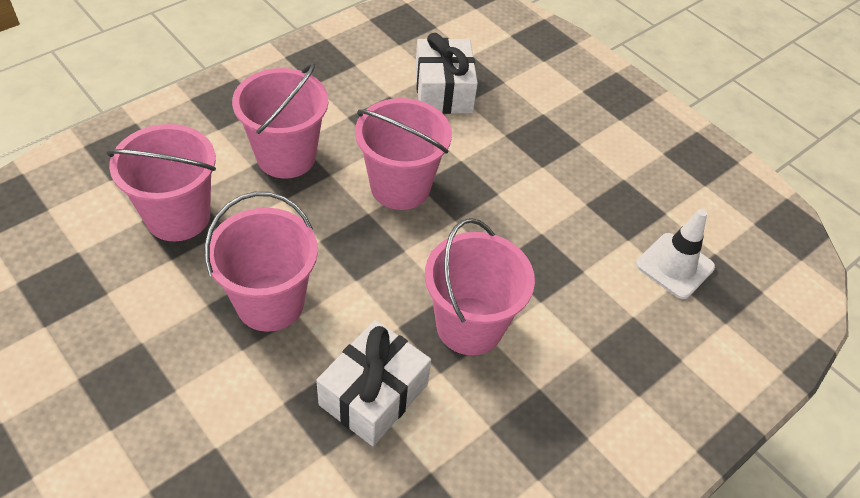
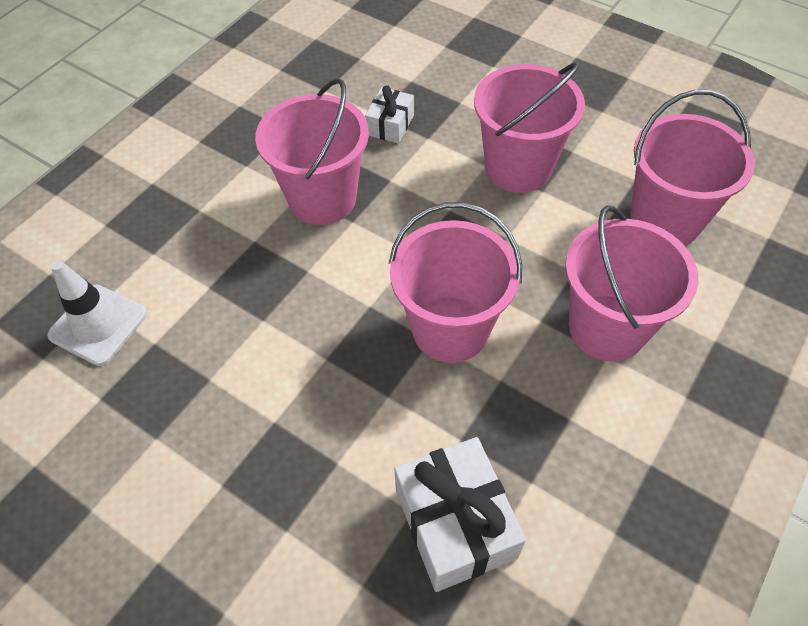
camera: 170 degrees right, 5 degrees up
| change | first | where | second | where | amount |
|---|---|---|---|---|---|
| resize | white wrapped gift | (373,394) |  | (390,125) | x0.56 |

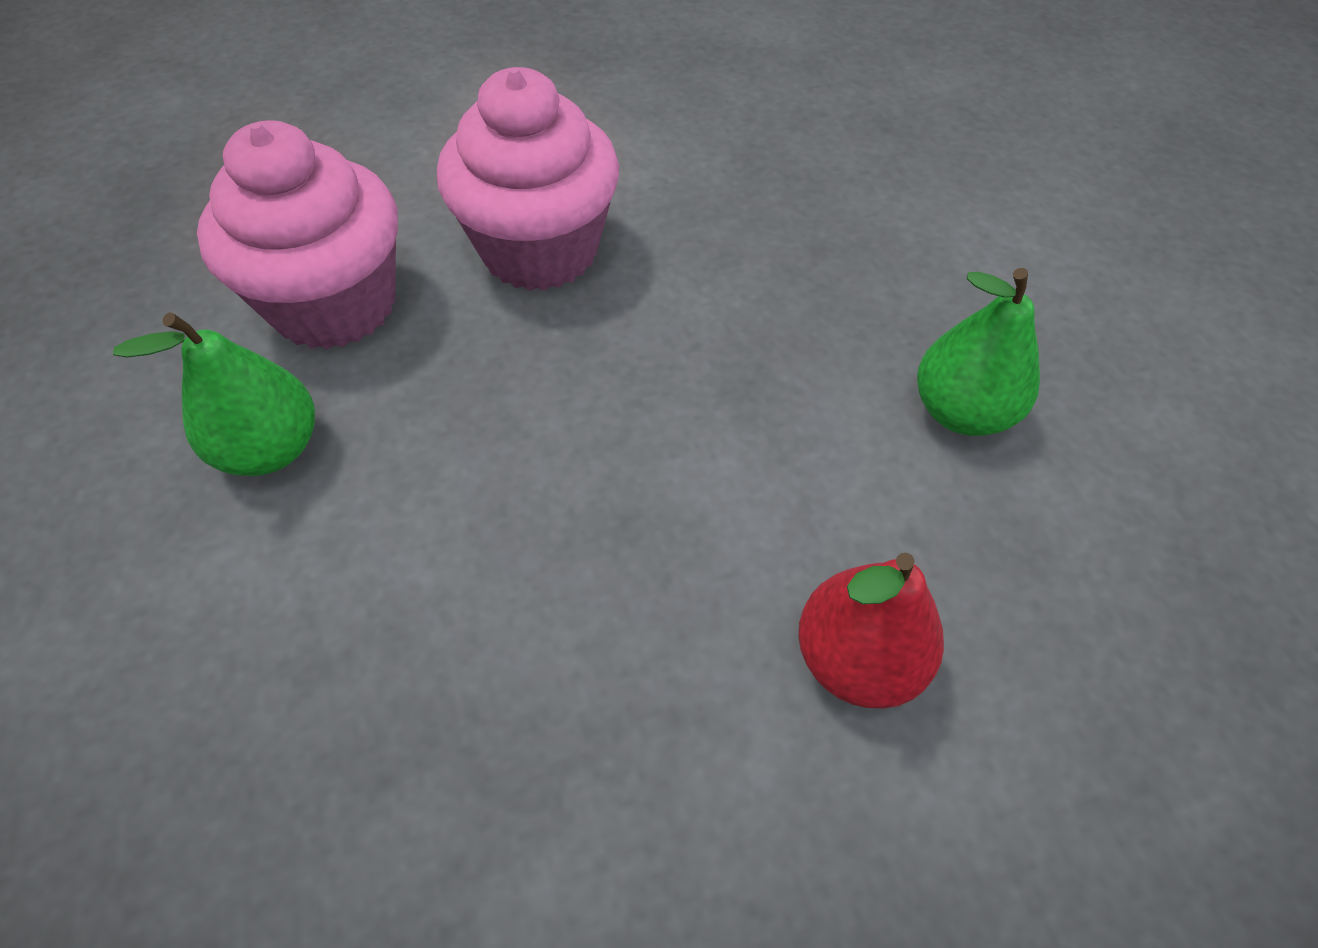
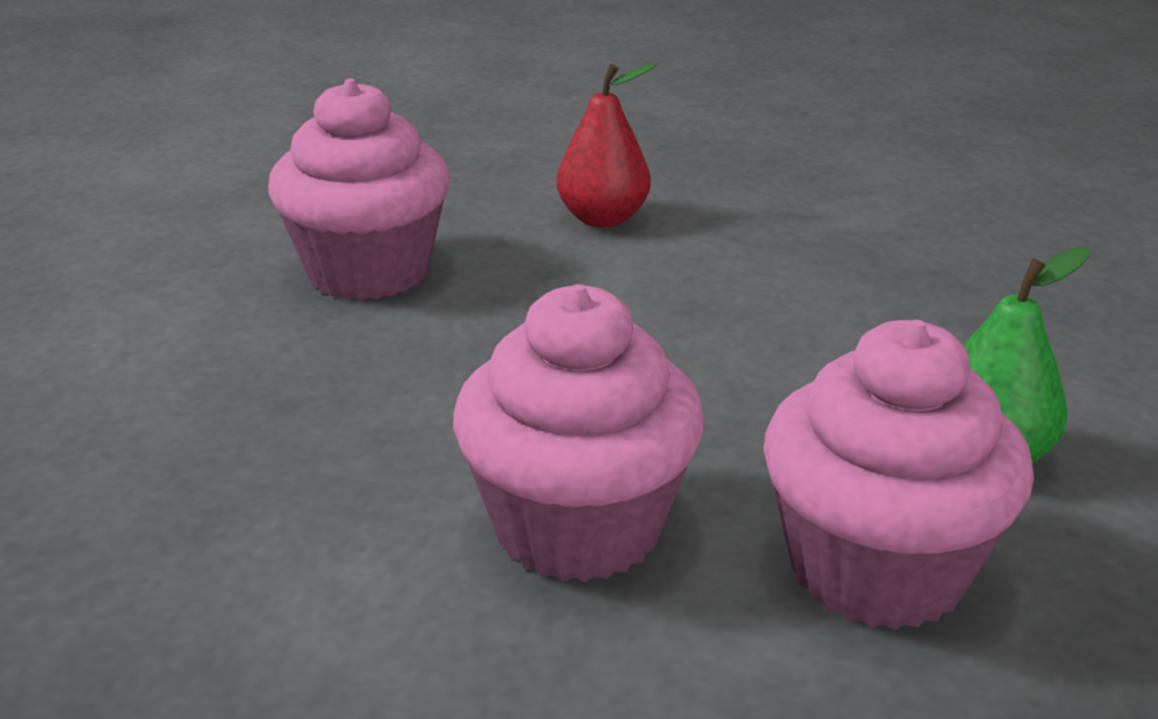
camera: 145 degrees left, 25 degrees down
| change | first | where | second | where | amount |
|---|---|---|---|---|---|
| replace | emerald pear | (961,412) | rose-pink cupcake | (368,271) |  |

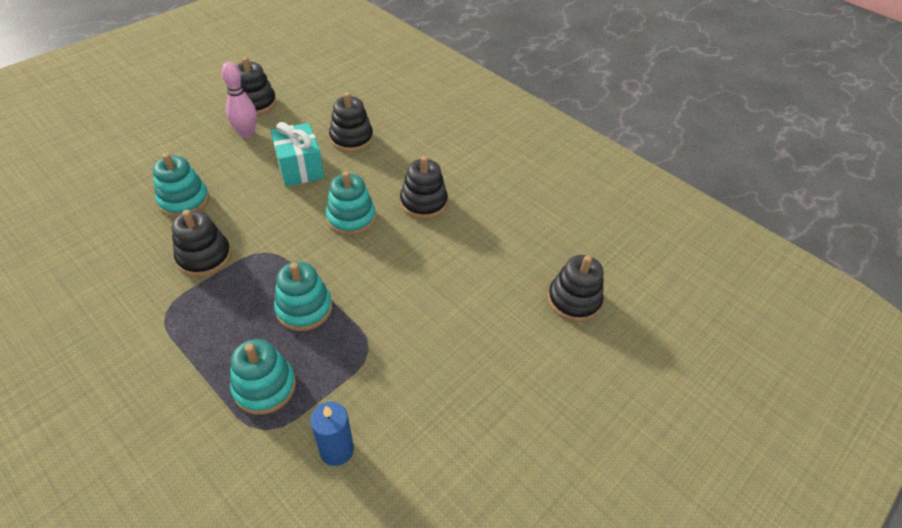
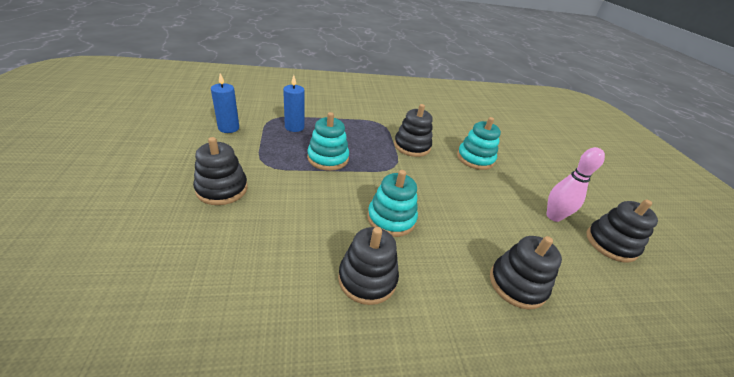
camera: 125 degrees right, 10 degrees down
| change | first | where | second | where | amount |
|---|---|---|---|---|---|
| delete | teal wrapped gift | (300,168) |  |  |  |
| move | ebony ring stacker | (574,300) |  | (222,189) |  |
| replace | teal ring stacker | (264,387) | cobalt wax candle | (294,127) |  |

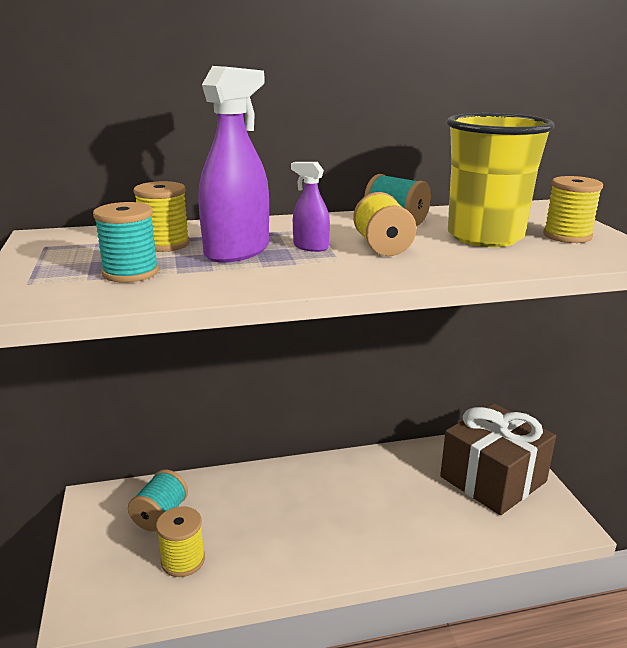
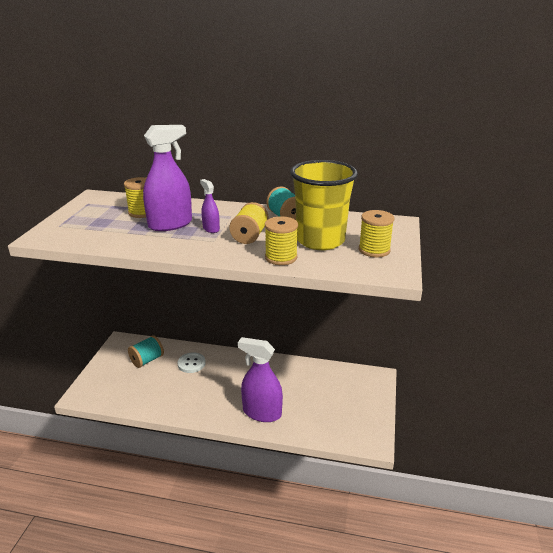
camera: 25 degrees right, 5 degrees up
| change | first | where | second | where | amount |
|---|---|---|---|---|---|
| delete | teal spool | (130,273) |  |  |  |
| delete | dark brown wrapped gift | (493,479) |  |  |  |
| move | golden spool | (183,560) |  | (281,257) |  |
| insert |  |  | purple spray cleaner | (262,412) |  |
| insert |  |  | white sewing button | (191,363) |  |

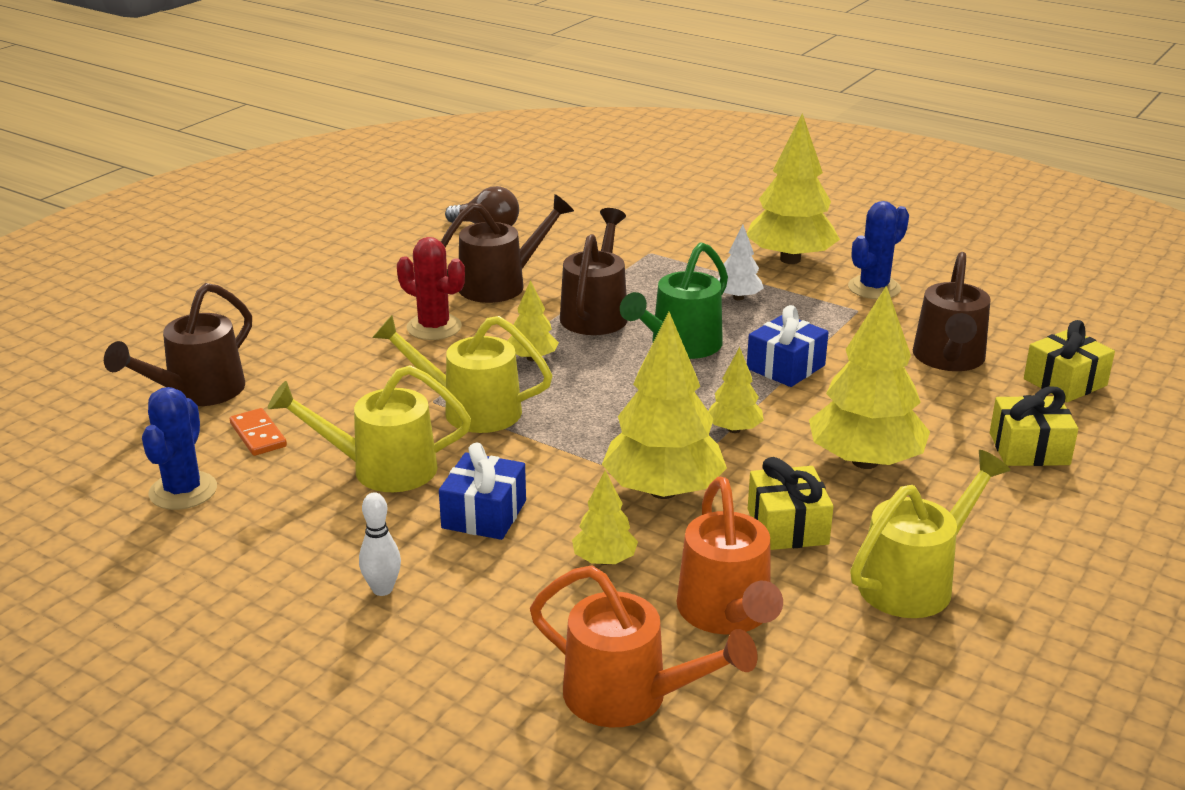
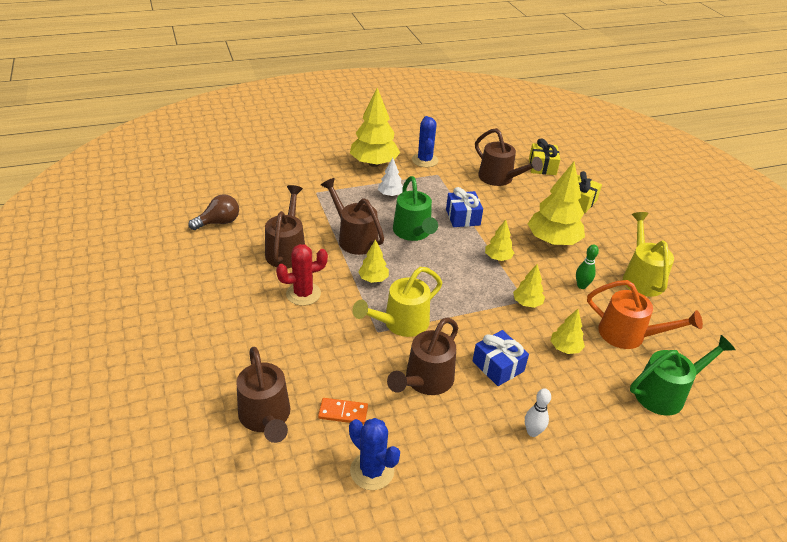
camera: 55 degrees left, 10 degrees up
| change | first | where | second | where | amount |
|---|---|---|---|---|---|
| resize | golden tree | (663,491) |  | (527,303) | x0.50 |
| recolor | golden watering pot | (381,469) | dark brown watering pot | (425,381) |  |
| replace | golden wrapped gift | (787,526) | emerald tenpin | (581,286) |  |
| recolor | orange watering pot | (630,697) | emerald watering pot | (666,393) |  |

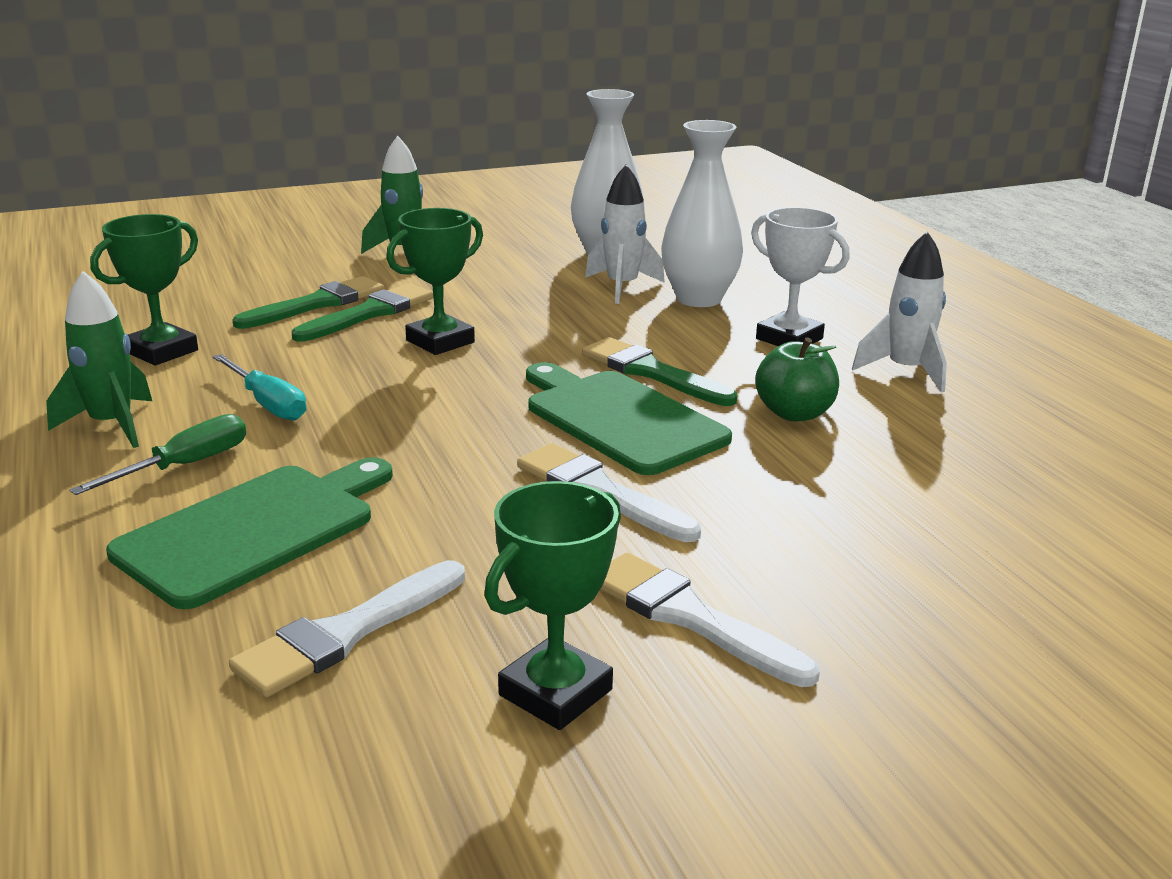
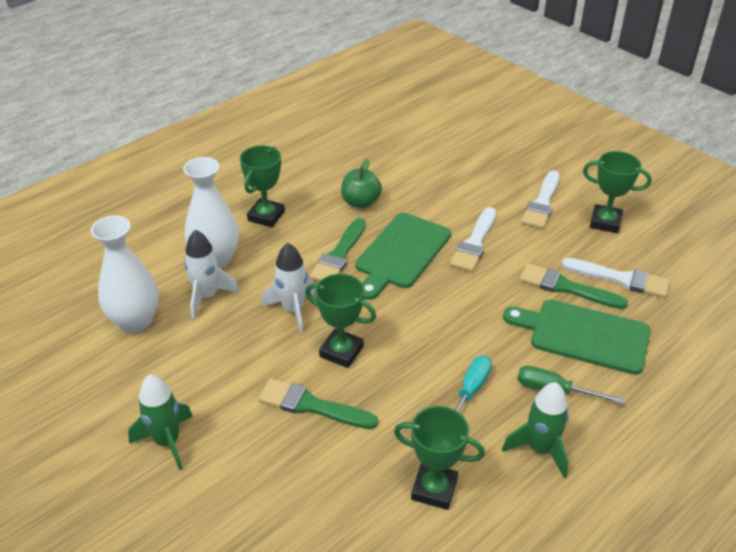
camera: 110 degrees left, 15 degrees up
| change | first | where | second | where | amount |
|---|---|---|---|---|---|
| recolor | white prize cup | (789,339) | emerald prize cup | (266,216) |  |
| move | white spaceship | (905,371) |  | (293,310) |  |
| move | emerald paint brush | (317,304) |  | (566,287) |  |

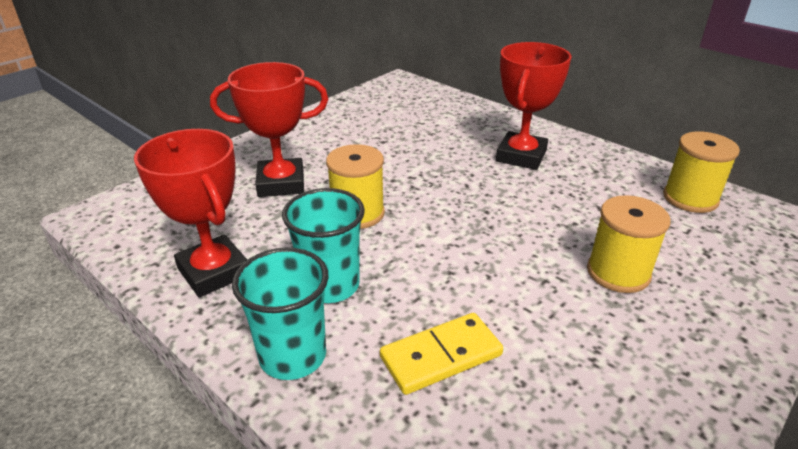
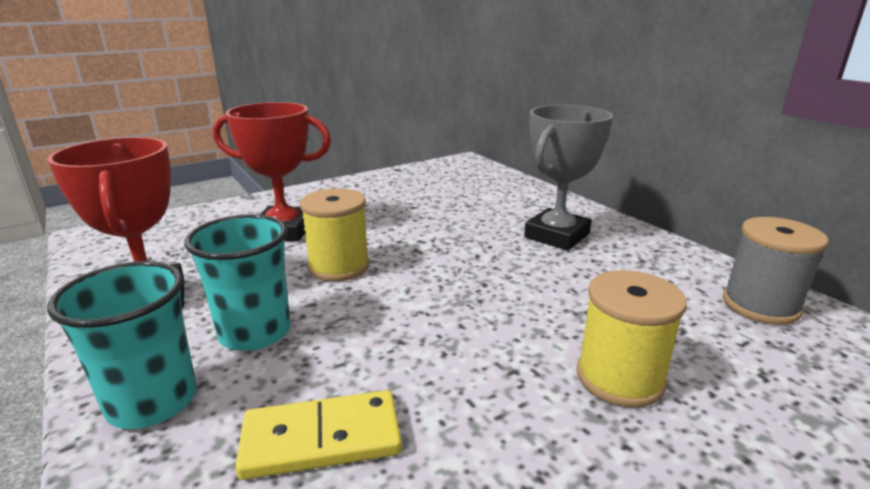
camera: 15 degrees right, 10 degrees down
| change | first | where | second | where | amount |
|---|---|---|---|---|---|
| recolor | crimson prize cup | (521,156) | ash-grey prize cup | (557,236) |  |
| recolor | golden spool | (690,198) | ash-grey spool | (760,305) |  |

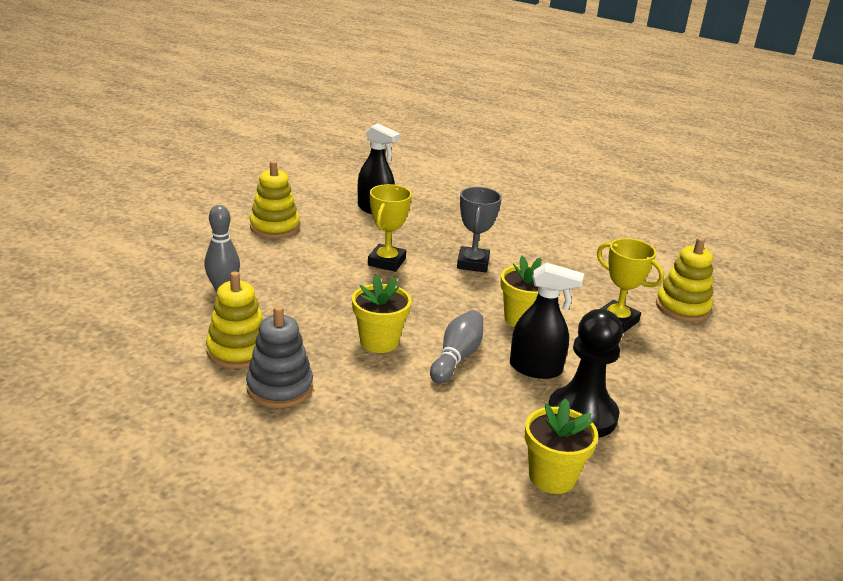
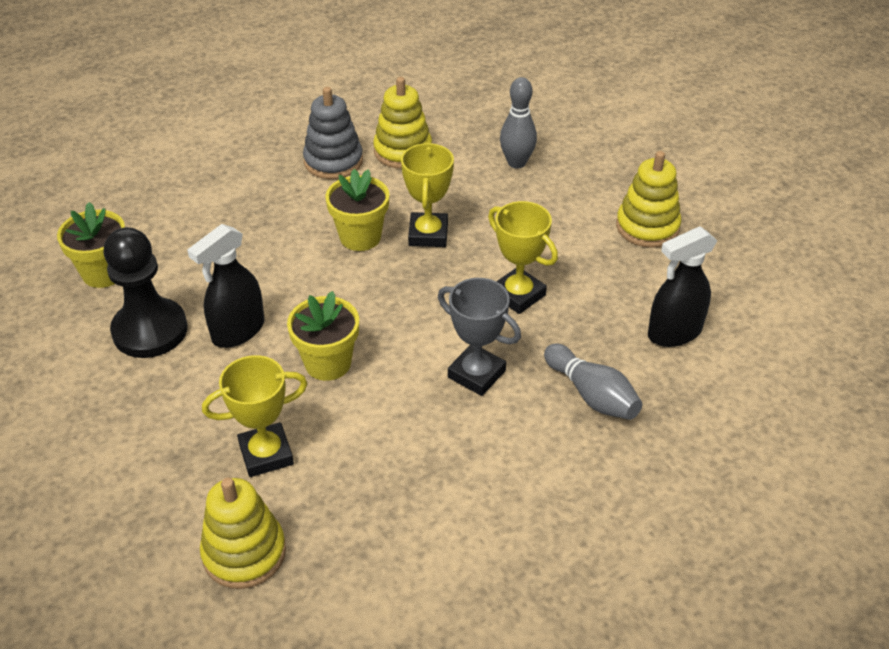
camera: 120 degrees right, 15 degrees up
| change | first | where | second | where | amount |
|---|---|---|---|---|---|
| move | ash-grey tenpin | (456,357) |  | (592,395) |  |
| insert |  |  | golden prize cup | (428,234) |  |

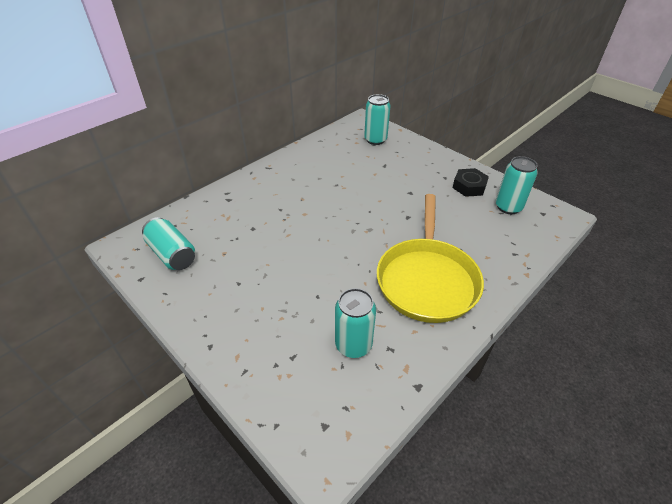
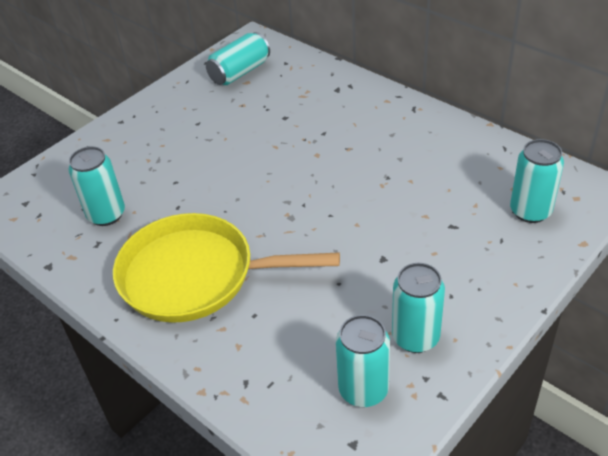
camera: 90 degrees right, 0 degrees up
| change | first | where | second | where | amount |
|---|---|---|---|---|---|
| replace | ebony hexagon nut | (469,186) | teal tin | (415,337) |  |

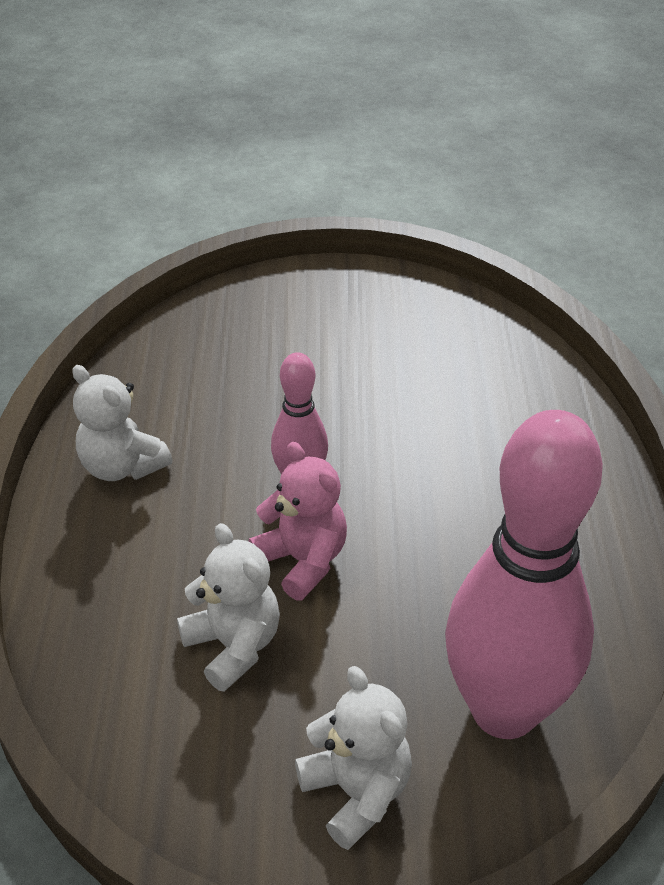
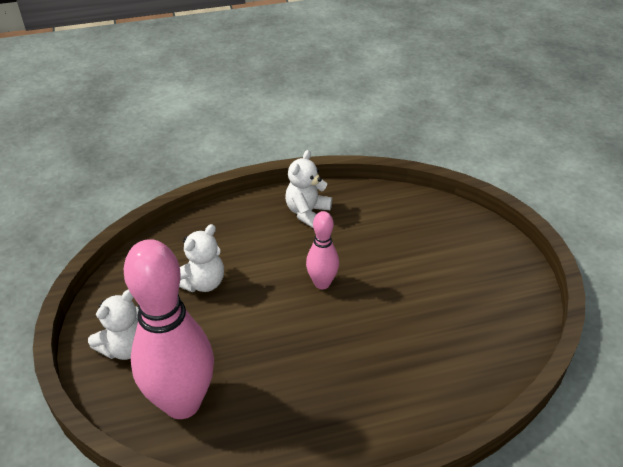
camera: 75 degrees right, 0 degrees up
| change | first | where | second | where | amount |
|---|---|---|---|---|---|
| delete | rose-pink teddy | (303,561) |  |  |  |

